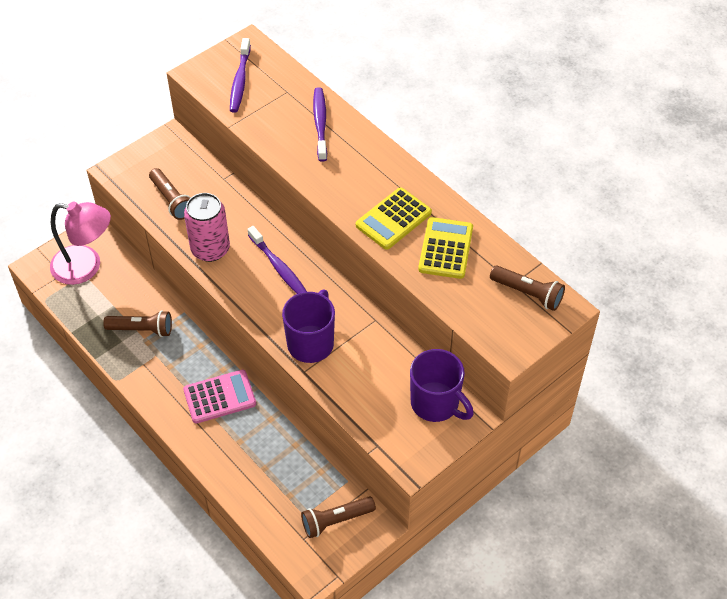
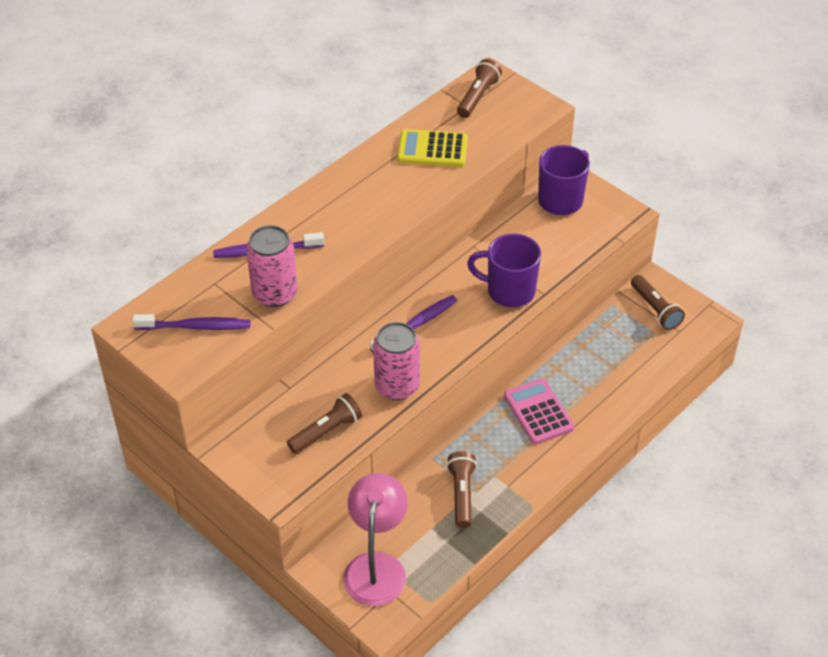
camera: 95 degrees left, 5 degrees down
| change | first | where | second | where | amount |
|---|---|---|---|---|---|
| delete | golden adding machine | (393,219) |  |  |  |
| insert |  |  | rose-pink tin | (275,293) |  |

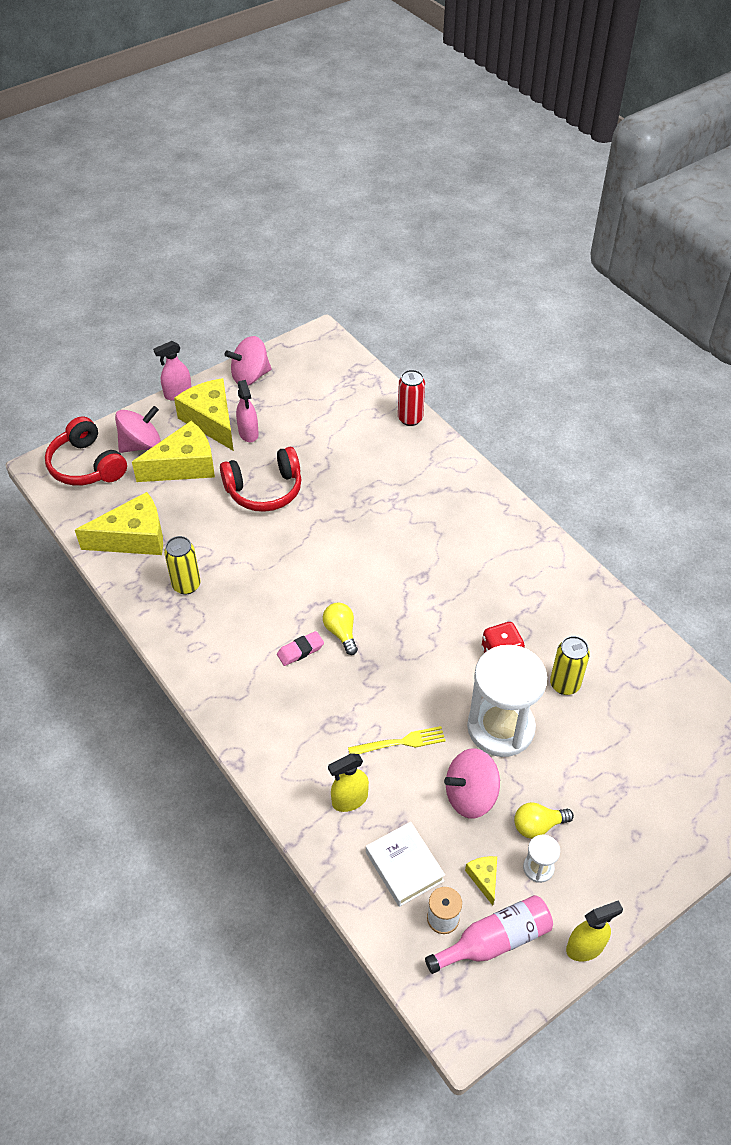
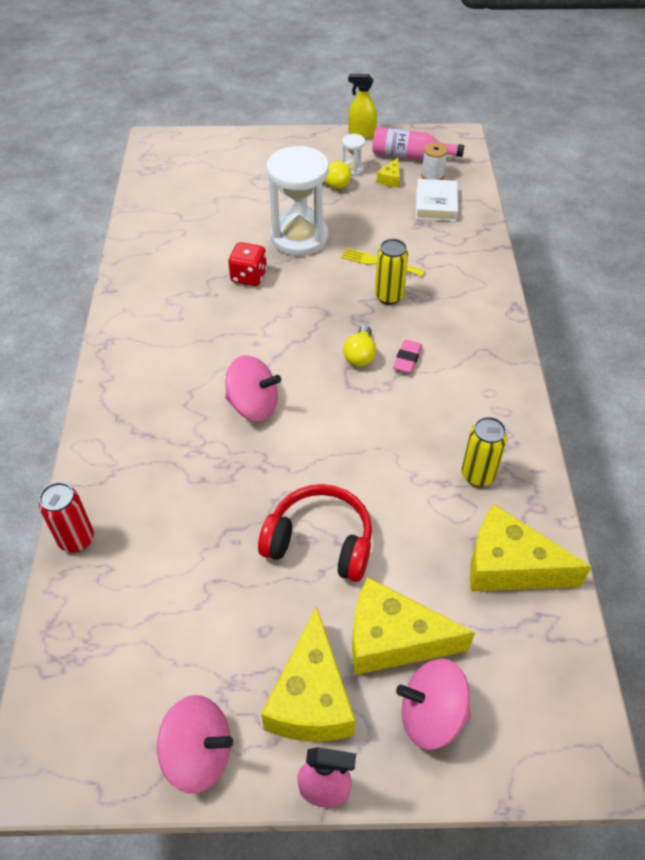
camera: 145 degrees left, 0 degrees up
| change | first | where | second | where | amount |
|---|---|---|---|---|---|
| delete | rose-pink spray cleaner | (248,433) |  |  |  |
| delete | crimson headset | (86,465) |  |  |  |
| rotate | rose-pink eraser | (300,650) |  | (407,359) | 75 degrees counterclockwise |
| move | golden tin | (564,684) |  | (389,296) |  |
| move | rose-pink spinning top | (470,795) |  | (253,405) |  |
| delete | golden spray cleaner | (349,800) |  |  |  |

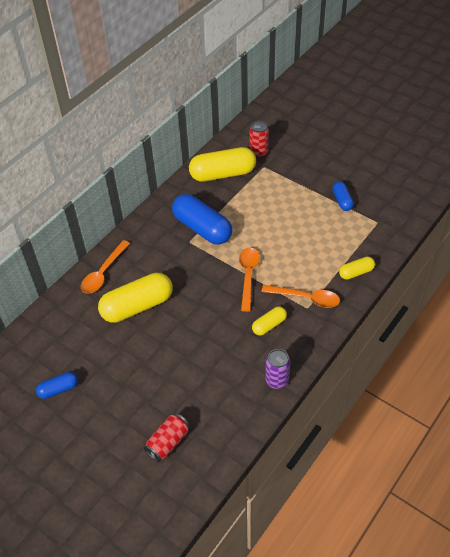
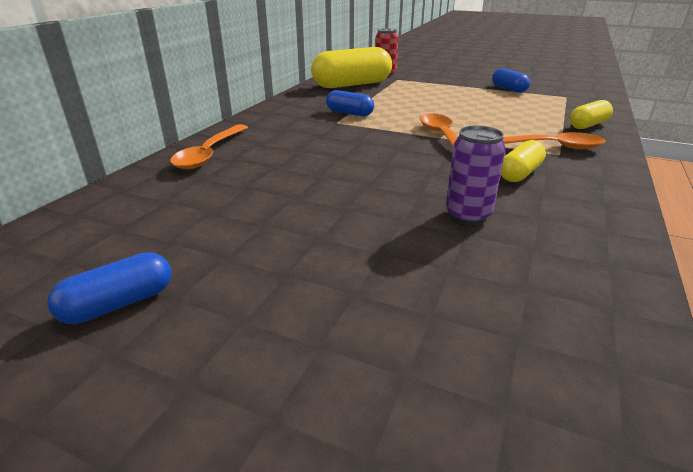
camera: 15 degrees left, 20 degrees down
| change | first | where | second | where | amount |
|---|---|---|---|---|---|
| resize | cobalt pill shape | (202,228) |  | (349,113) | x0.51 |
| delete | golden pill shape | (137,306) |  |  |  |
| move | purple tin | (277,380) |  | (468,215) |  |
| delete | crimson tin | (168,442) |  |  |  |

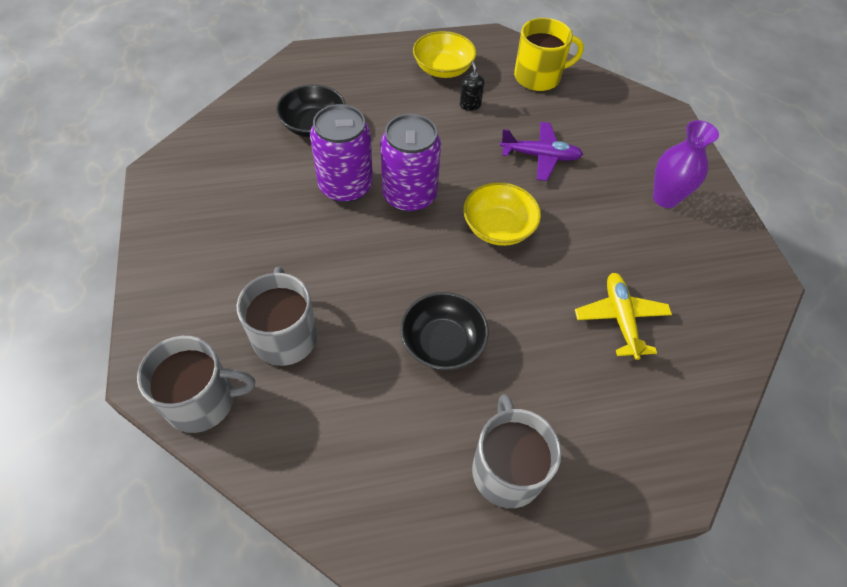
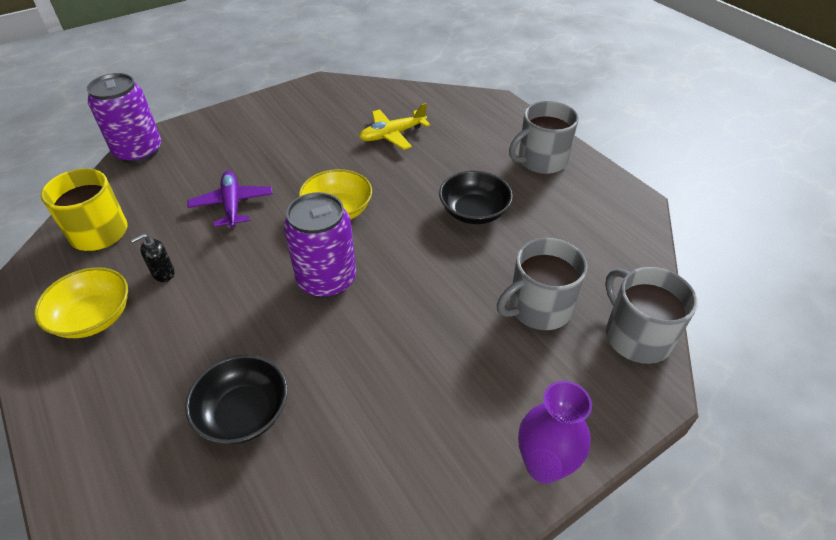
camera: 110 degrees left, 10 degrees down
| change | first | where | second | where | amount |
|---|---|---|---|---|---|
| move | purple tin | (346,186) |  | (139,152) |  |
| move | purple tall vase | (665,198) |  | (543,465) |  |

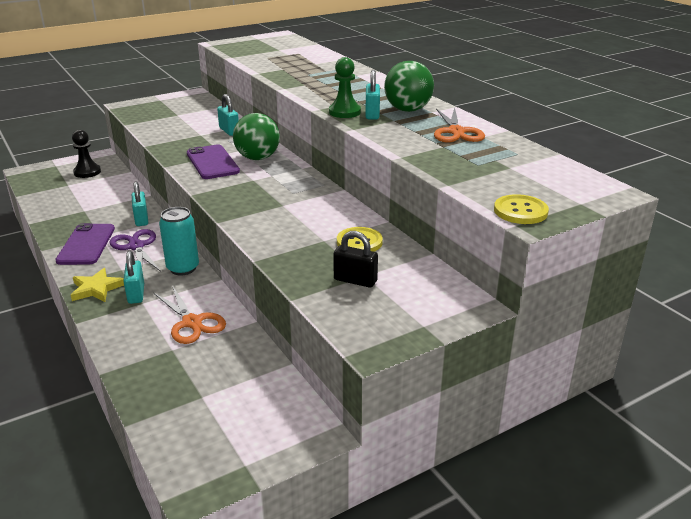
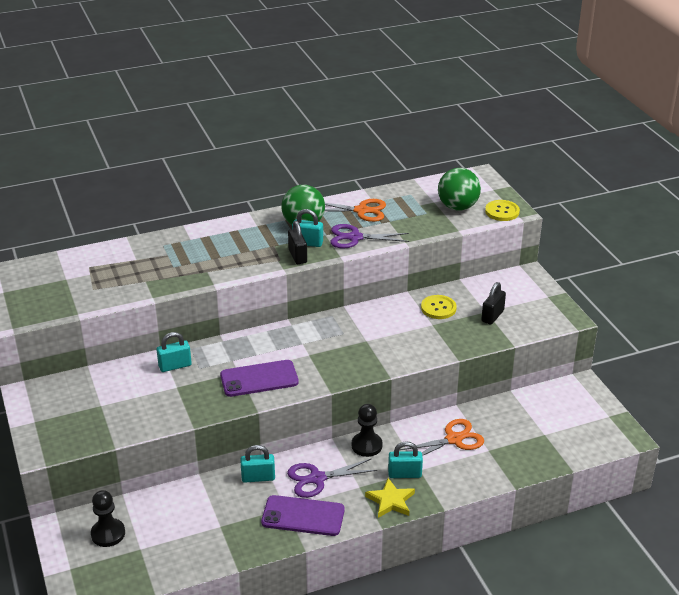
camera: 80 degrees left, 5 degrees up
| change | first | where | second | where | amount |
|---|---|---|---|---|---|
| replace | emerald game pawn | (344,112) | ebony lock | (297,256) |  |
| move | emerald ball | (257,158) |  | (457,207) |  |
| replace | teal tin | (183,268) | ebony game pawn | (367,445) |  |
| insert |  |  | purple shears | (355,238) |  |

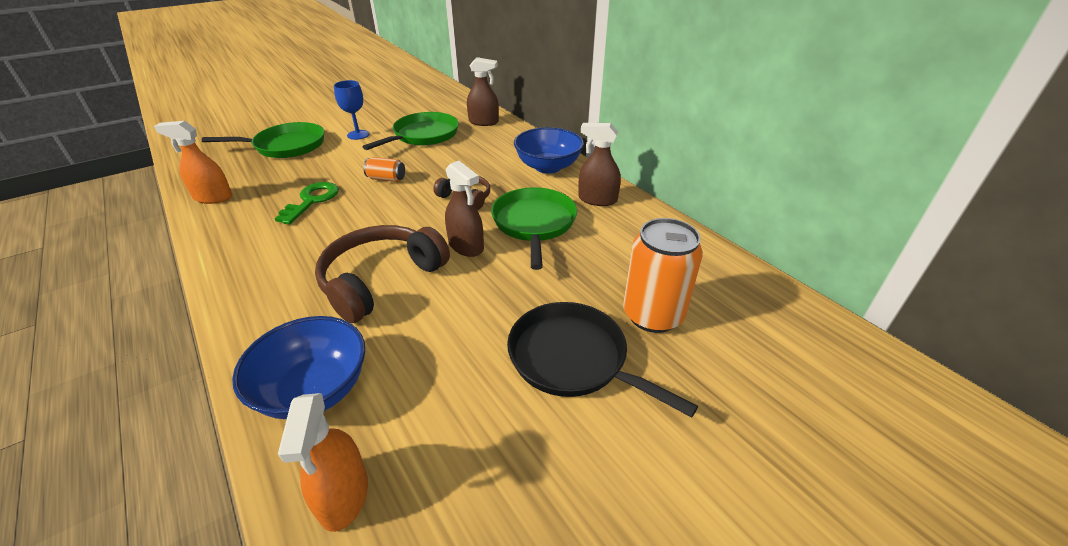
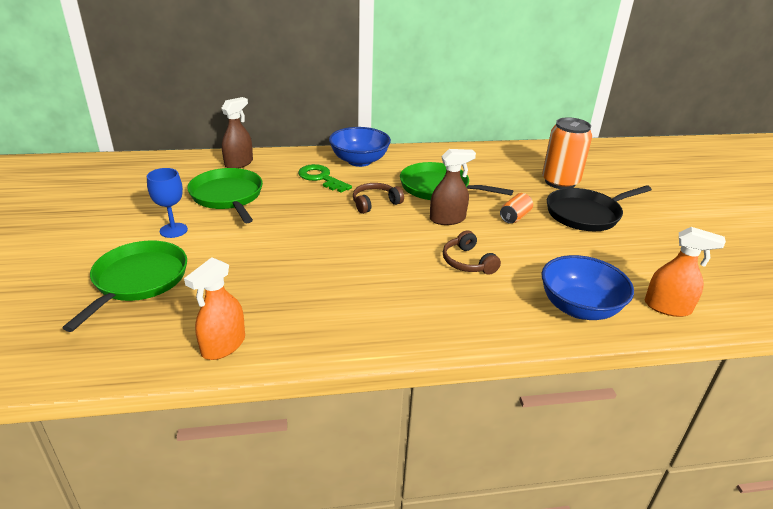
camera: 65 degrees left, 5 degrees down
| change | first | where | second | where | amount |
|---|---|---|---|---|---|
| delete | dark brown spray cleaner | (597,199) |  |  |  |
| move | orange tin | (386,179) |  | (515,217) |  |
| move | emerald door key | (312,201) |  | (321,178) |  |
| resize | dark brown headset | (380,280) |  | (467,262) | x0.55 |

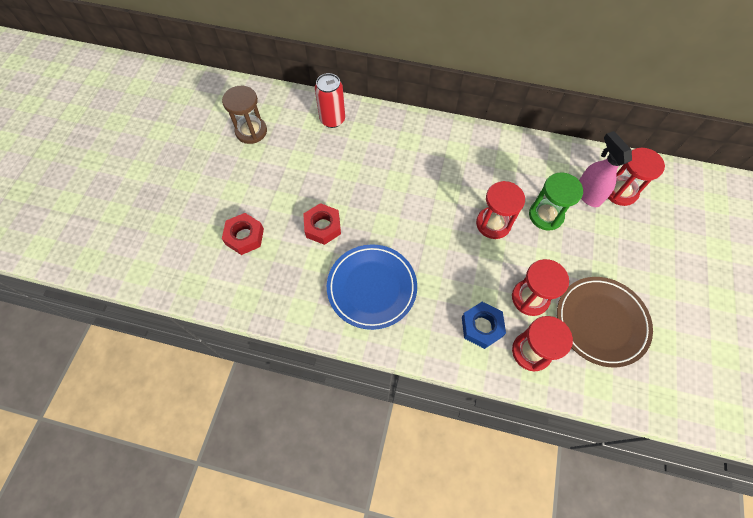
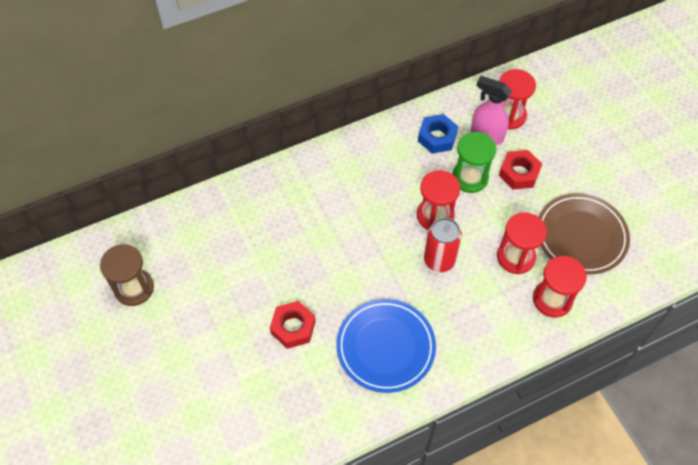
camera: 40 degrees left, 5 degrees down
| change | first | where | second | where | amount |
|---|---|---|---|---|---|
| move | crimson tin | (332,119) |  | (439,260) |  |
| move | crimson hexagon nut | (244,237) |  | (519,173) |  |
| move | cobalt hexagon nut | (481,327) |  | (437,137) |  |

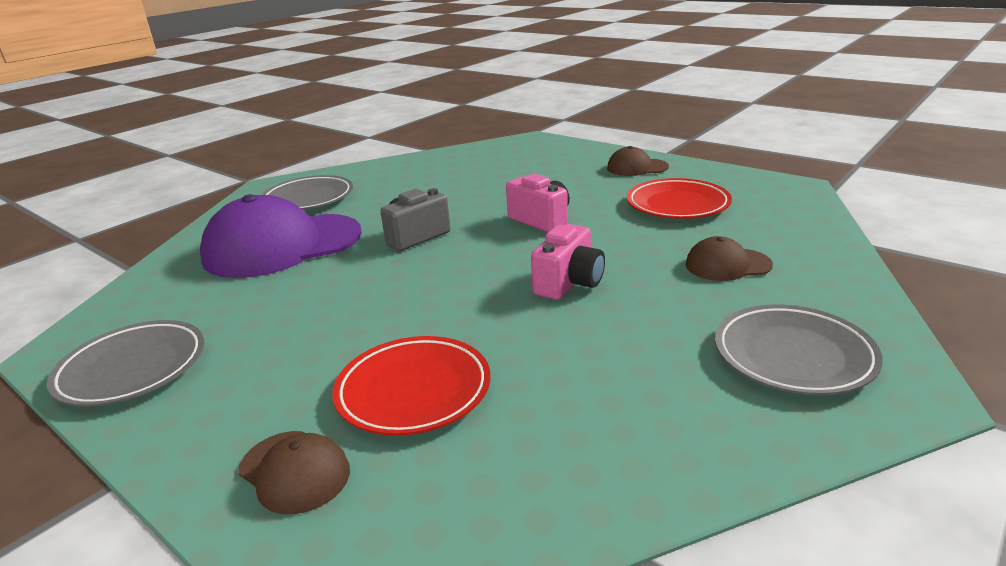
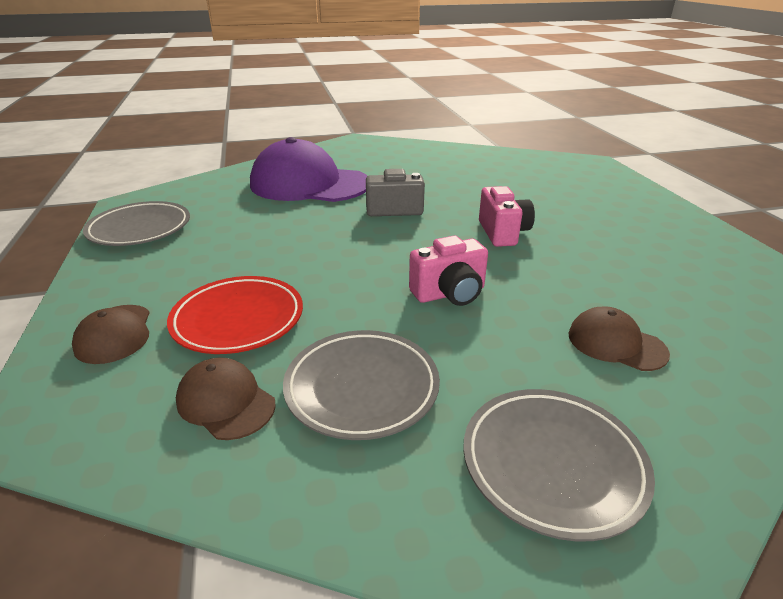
camera: 35 degrees right, 5 degrees up
| change | first | where | second | where | amount |
|---|---|---|---|---|---|
| move | dark brown baseball cap | (637,167) |  | (226,402) |  |
| move | ash-grey dinner plate | (308,199) |  | (362,388) |  |
| delete | crimson dinner plate | (677,205) |  |  |  |

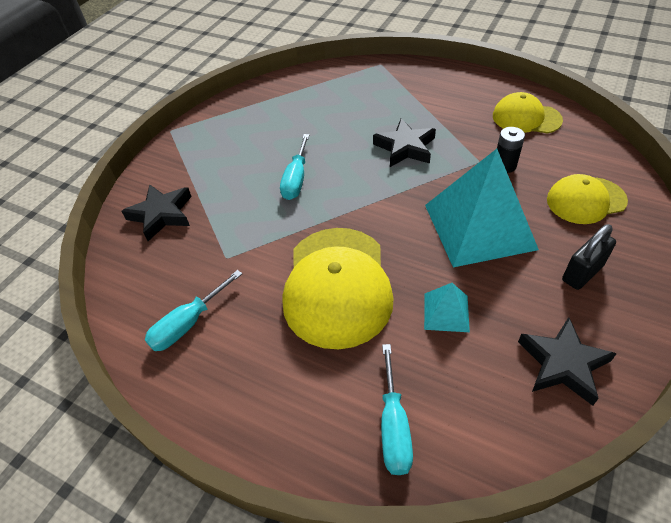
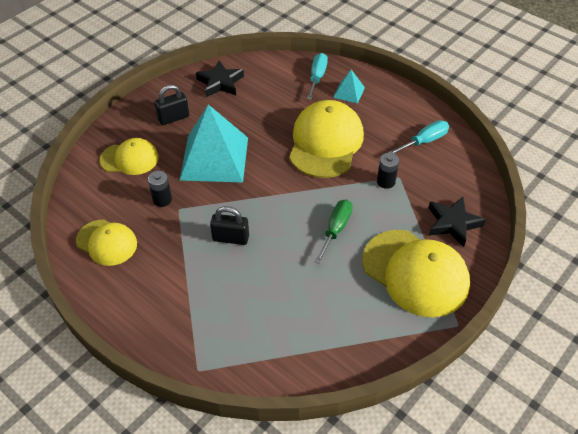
camera: 170 degrees left, 0 degrees up
| change | first | where | second | where | amount |
|---|---|---|---|---|---|
| replace | ebony five-pointed star | (405,147) | ebony lock | (230,238) |  |
| recolor | teal hand screwdriver | (296,179) | emerald hand screwdriver | (336,229) |  |
| move | teal solid pyramid | (446,312) |  | (349,92) |  |
| insert |  |  | ebony AA battery | (386,182) |  |
| insert |  |  | golden baseball cap | (415,273) |  |

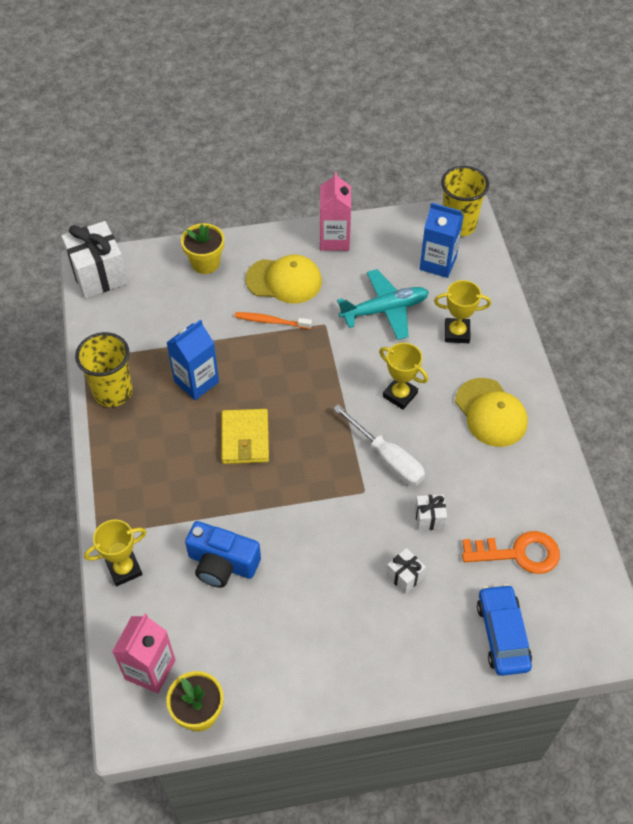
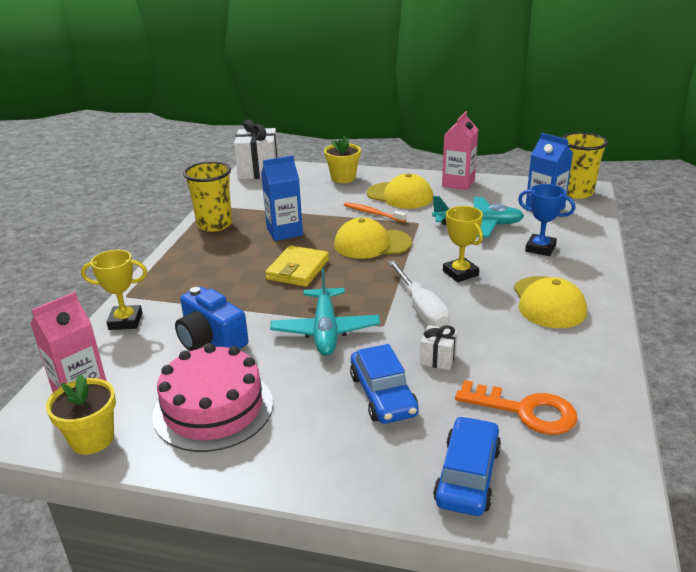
camera: 25 degrees right, 25 degrees down
| change | first | where | second | where | amount |
|---|---|---|---|---|---|
| recolor | golden prize cup | (456,333) | cobalt prize cup | (540,248) |  |
| replace | white wrapped gift | (404,576) | cobalt toy car | (383,395) |  |
| insert |  |  | golden baseball cap | (372,244) |  |
| insert |  |  | teal toy plane | (325,330) |  |
| insert |  |  | rose-pink gateau | (213,408) |  |

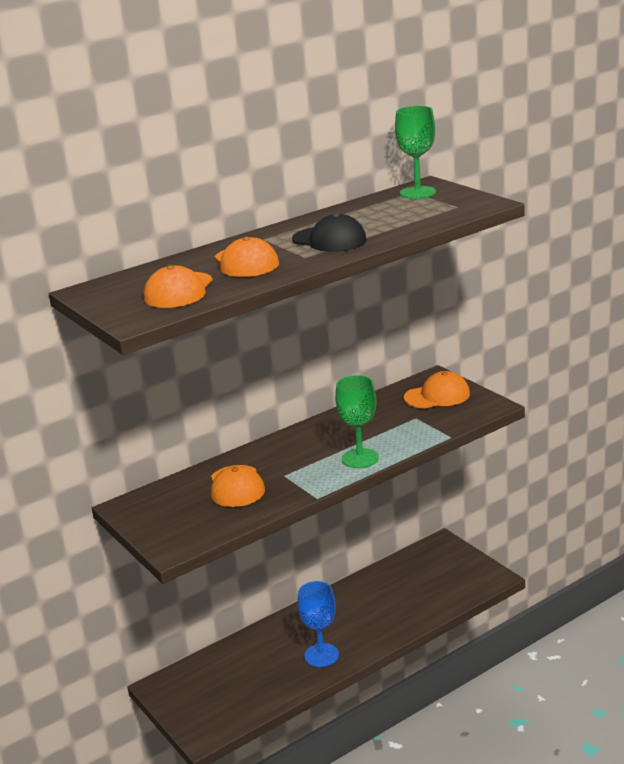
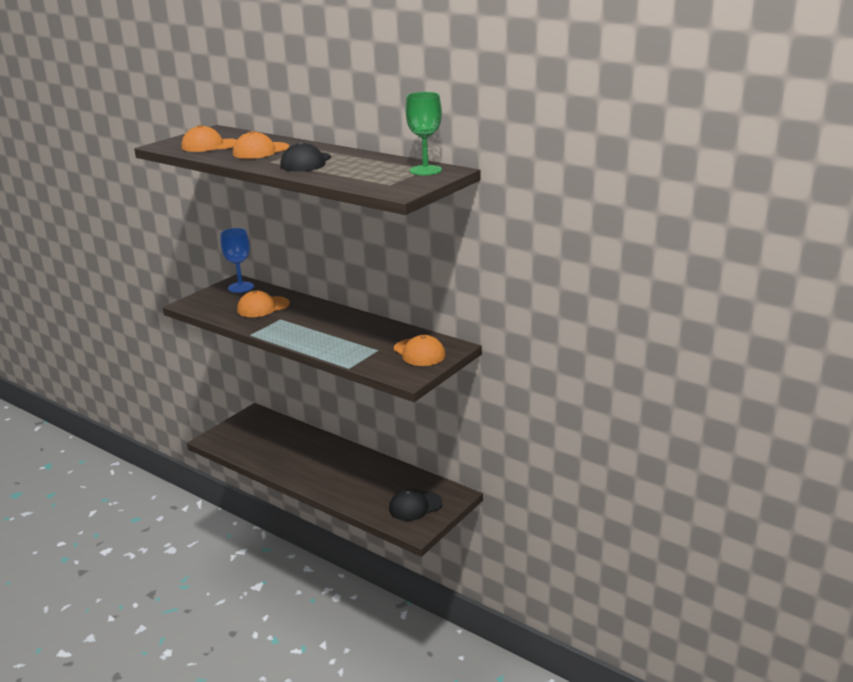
camera: 70 degrees right, 0 degrees up
| change | first | where | second | where | amount |
|---|---|---|---|---|---|
| delete | emerald chalice | (360,458) |  |  |  |
| move | cobalt chalice | (321,655) |  | (241,287) |  |
| insert |  |  | ebony baseball cap | (415,506) |  |

